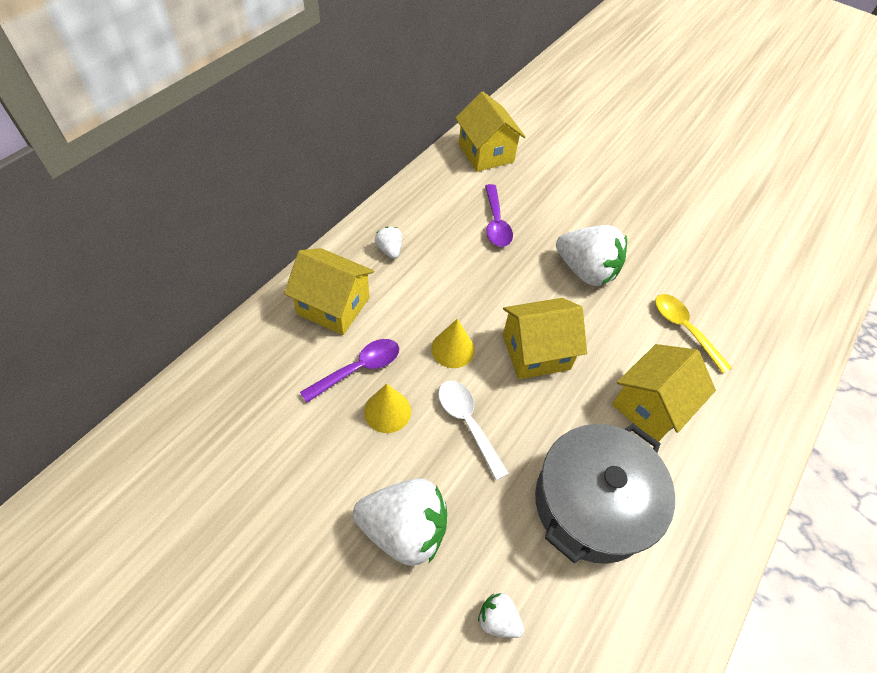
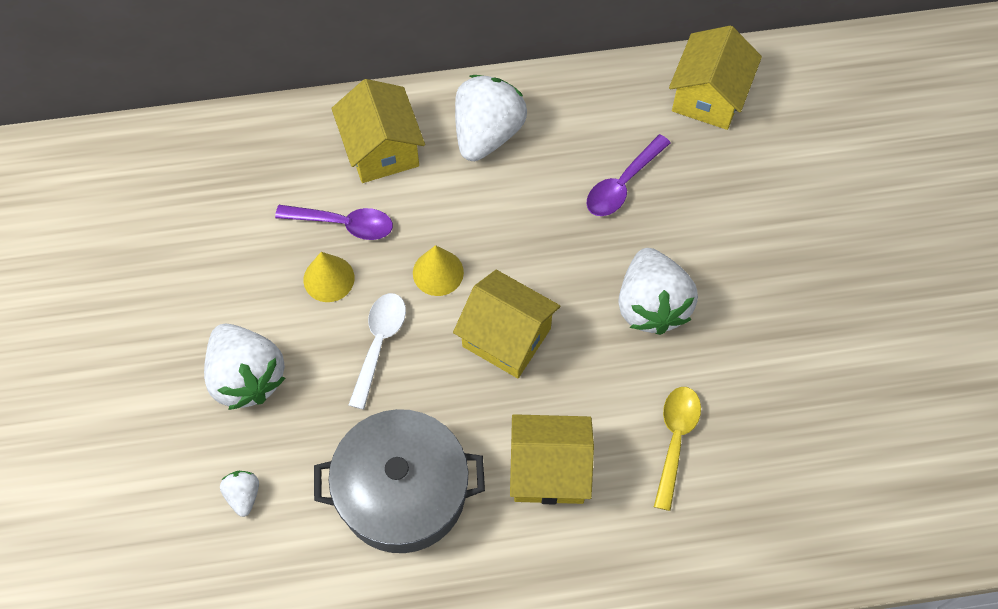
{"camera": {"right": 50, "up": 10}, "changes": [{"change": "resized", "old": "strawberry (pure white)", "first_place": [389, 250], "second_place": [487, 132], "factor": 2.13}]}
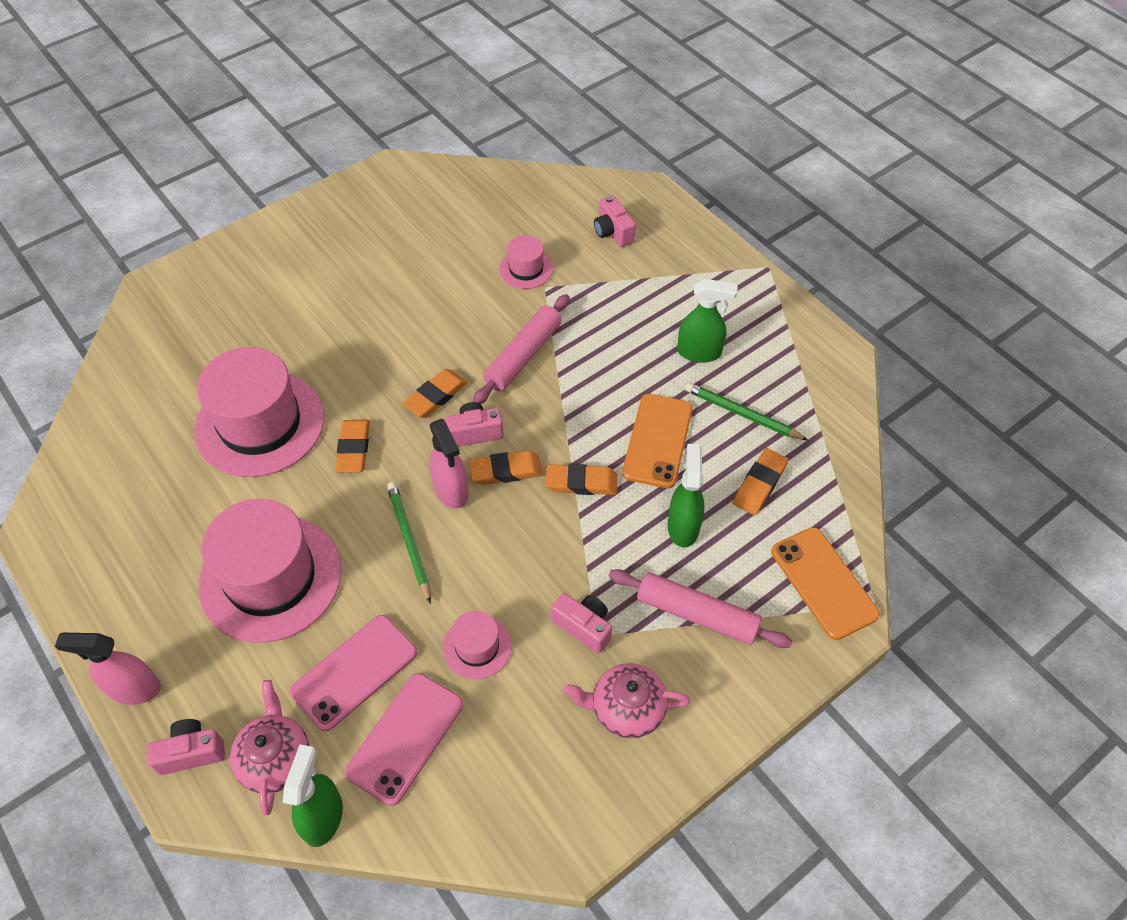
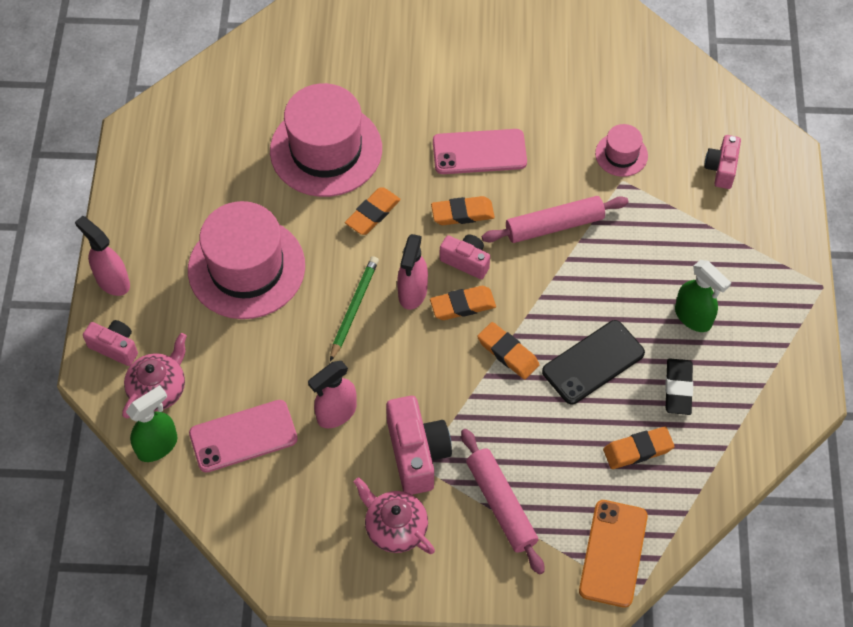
{"camera": {"right": 40, "up": 5}, "changes": [{"change": "removed", "old": "spray cleaner (green)", "first_place": [683, 526]}, {"change": "moved", "old": "mobile phone (rosy)", "first_place": [354, 672], "second_place": [479, 152]}, {"change": "replaced", "old": "top hat (rosy)", "new": "spray cleaner (rosy)", "first_place": [477, 647], "second_place": [336, 413]}, {"change": "replaced", "old": "lead pencil (green)", "new": "pencil eraser (ebony)", "first_place": [742, 414], "second_place": [678, 388]}, {"change": "recoloured", "old": "mobile phone (bright orange)", "new": "mobile phone (ebony)", "first_place": [657, 441], "second_place": [593, 362]}, {"change": "turned", "old": "pencil eraser (bright orange)", "first_place": [506, 471], "second_place": [462, 305], "degrees": -45}, {"change": "resized", "old": "photo camera (rosy)", "first_place": [583, 627], "second_place": [417, 453], "factor": 1.64}]}
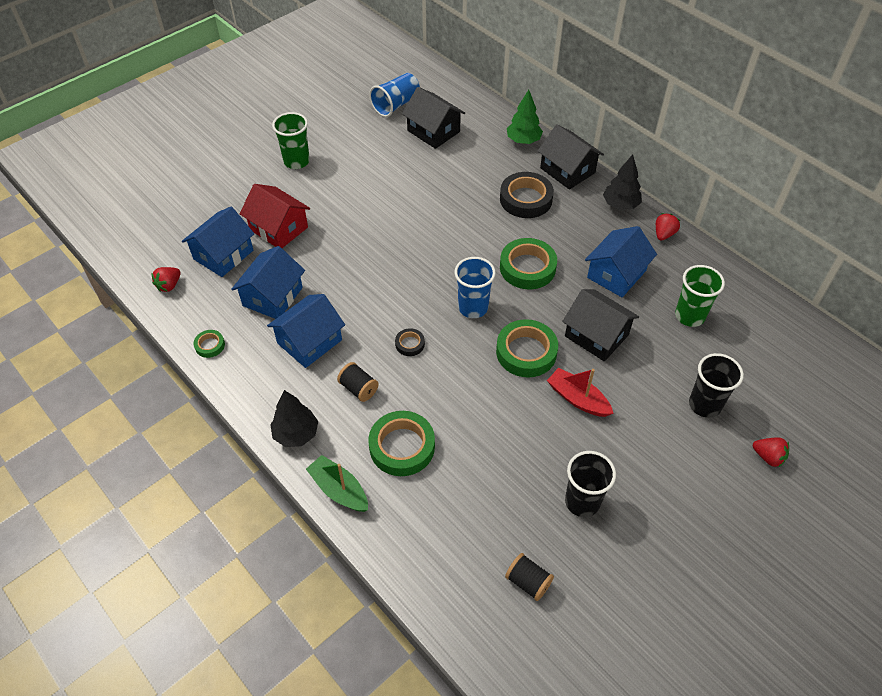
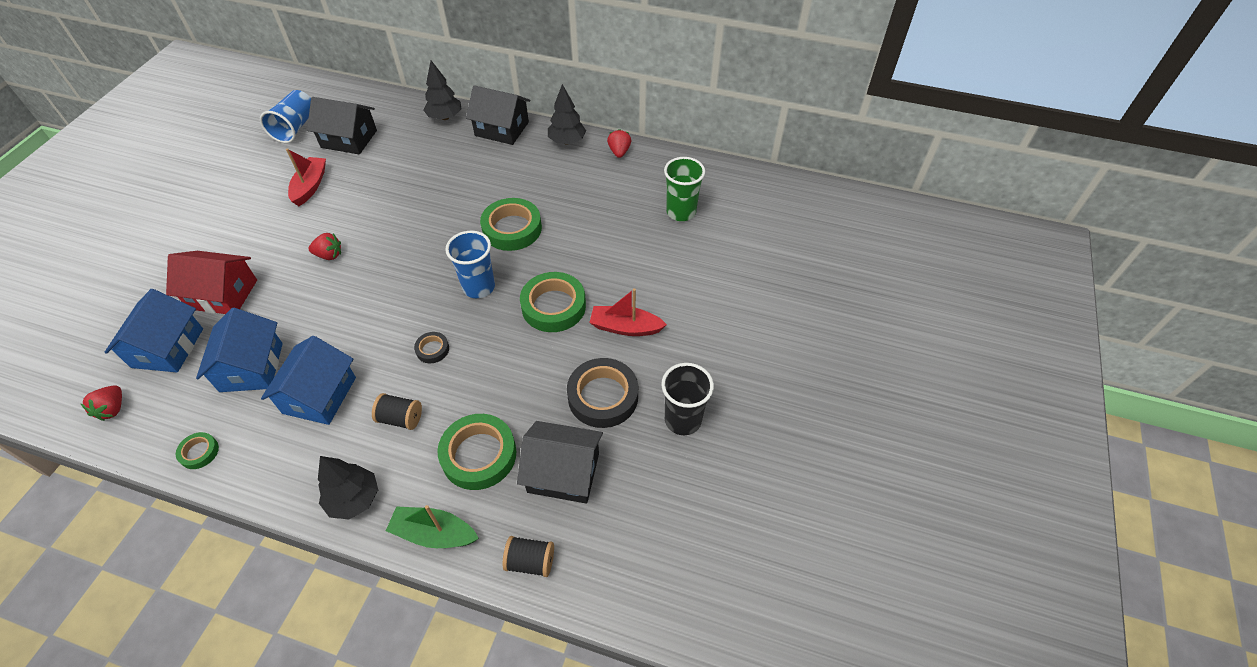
{"camera": {"right": -30, "up": 0}, "changes": [{"change": "removed", "old": "cup (green)", "first_place": [296, 161]}, {"change": "removed", "old": "cottage (blue)", "first_place": [616, 274]}, {"change": "removed", "old": "cup (ebony)", "first_place": [704, 405]}, {"change": "added", "new": "toy boat (crimson)", "second_place": [310, 186]}, {"change": "moved", "old": "tape (ebony)", "first_place": [526, 199], "second_place": [603, 396]}, {"change": "moved", "old": "bobbin (ebony)", "first_place": [528, 582], "second_place": [530, 561]}, {"change": "moved", "old": "cottage (ebony)", "first_place": [596, 335], "second_place": [563, 472]}, {"change": "moved", "old": "strawberry (crimson)", "first_place": [768, 457], "second_place": [329, 255]}, {"change": "recoloured", "old": "fir tree (green)", "new": "fir tree (ebony)", "first_place": [523, 140], "second_place": [445, 117]}]}
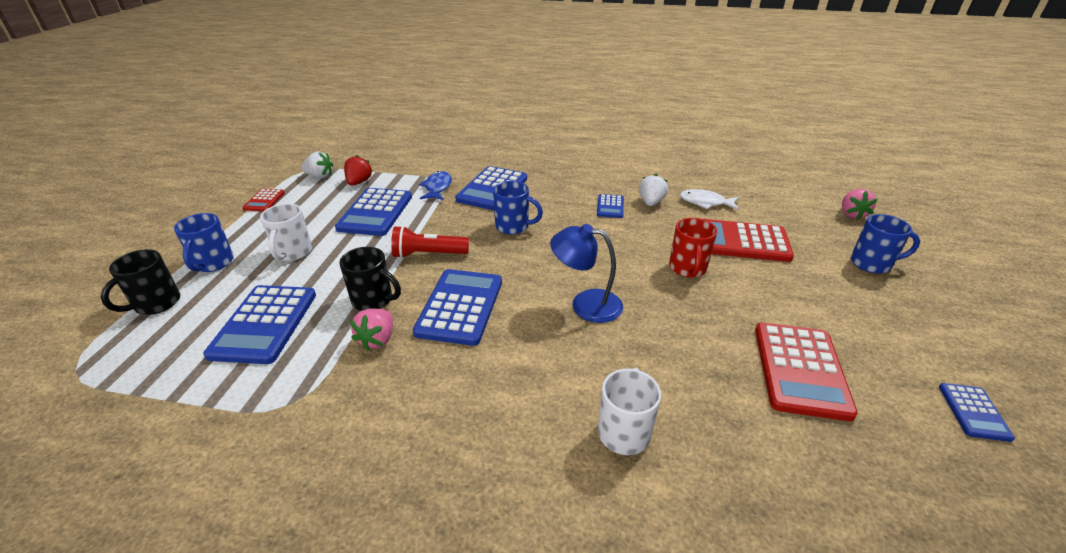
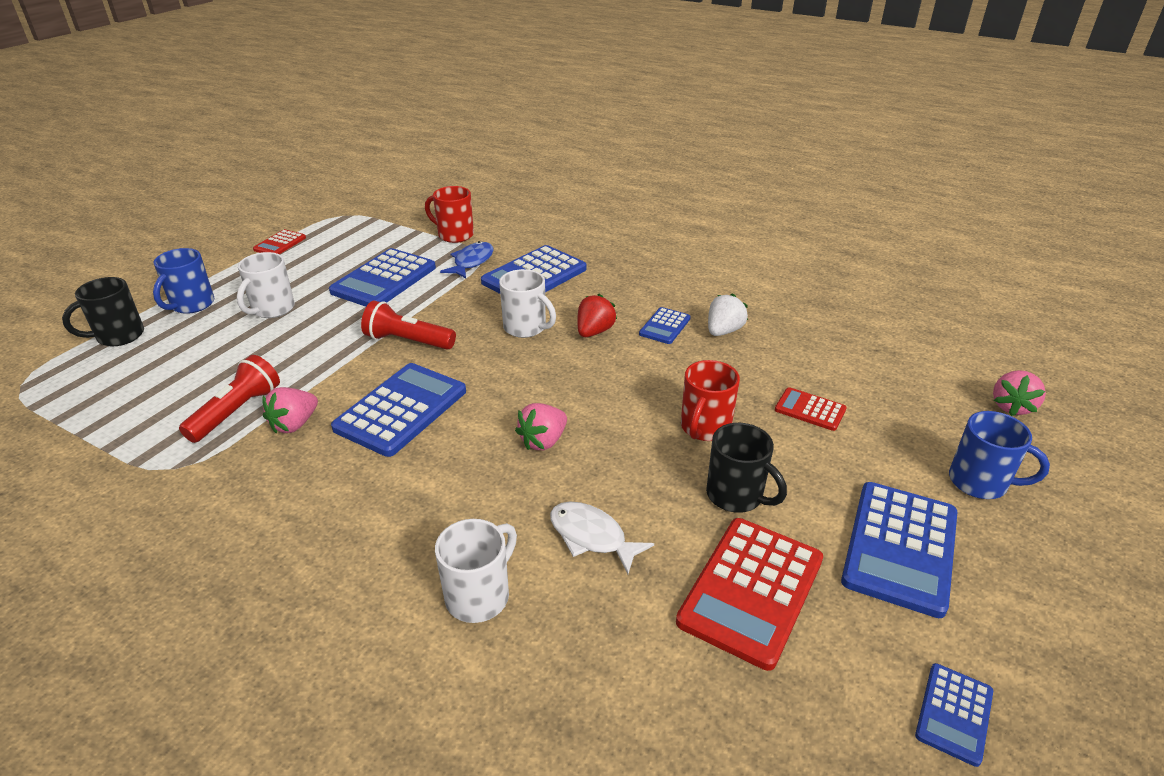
{"camera": {"right": 20, "up": 0}, "changes": [{"change": "removed", "old": "strawberry (pure white)", "first_place": [320, 176]}, {"change": "added", "new": "flashlight (crimson)", "second_place": [237, 411]}, {"change": "added", "new": "tea mug (crimson)", "second_place": [454, 235]}, {"change": "moved", "old": "calculator (blue)", "first_place": [265, 324], "second_place": [900, 547]}, {"change": "moved", "old": "tea mug (ebony)", "first_place": [373, 300], "second_place": [736, 496]}, {"change": "moved", "old": "strawberry (crimson)", "first_place": [359, 182], "second_place": [594, 332]}, {"change": "moved", "old": "fish figure (pure white)", "first_place": [705, 202], "second_place": [591, 537]}, {"change": "replaced", "old": "lamp (blue)", "new": "strawberry (rosy)", "first_place": [586, 304], "second_place": [543, 441]}, {"change": "recoloured", "old": "tea mug (blue)", "new": "tea mug (pure white)", "first_place": [513, 226], "second_place": [526, 328]}, {"change": "resized", "old": "calculator (crimson)", "first_place": [743, 242], "second_place": [810, 410], "factor": 0.52}]}
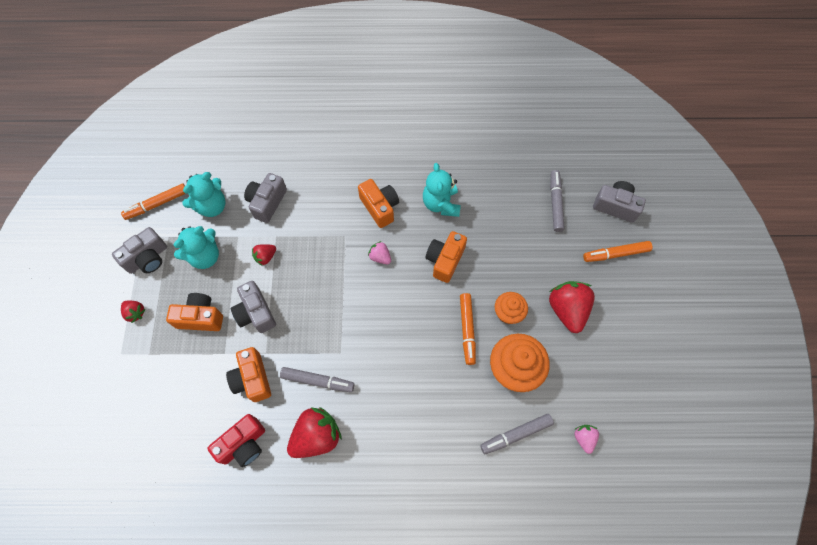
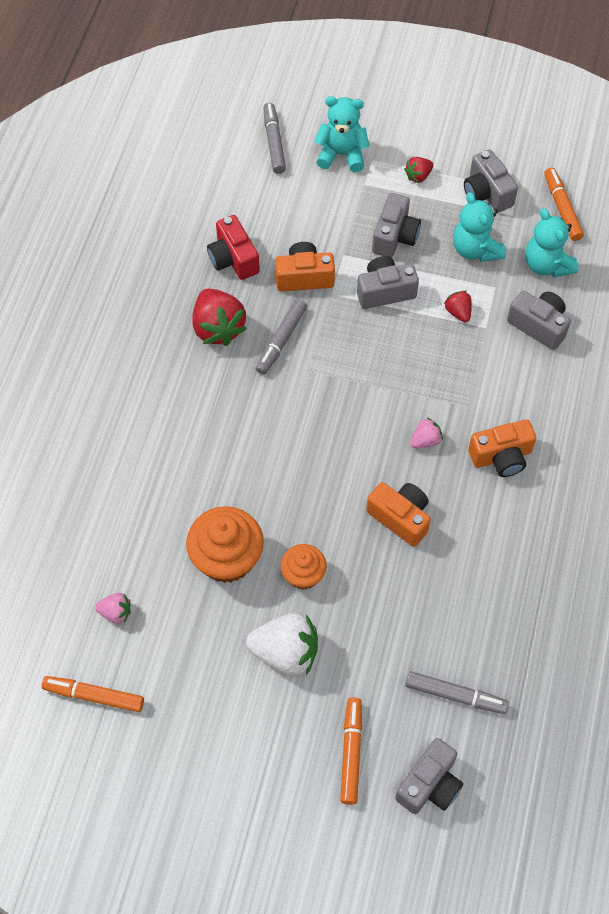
{"camera": {"right": 105, "up": -5}, "changes": [{"change": "moved", "old": "teddy (turquoise)", "first_place": [441, 204], "second_place": [341, 154]}, {"change": "moved", "old": "marker (bright orange)", "first_place": [467, 330], "second_place": [94, 696]}, {"change": "moved", "old": "marker (gray)", "first_place": [516, 434], "second_place": [274, 142]}, {"change": "recoloured", "old": "photo camera (bright orange)", "new": "photo camera (gray)", "first_place": [200, 317], "second_place": [394, 236]}, {"change": "recoloured", "old": "strawberry (crimson)", "new": "strawberry (pure white)", "first_place": [567, 310], "second_place": [286, 652]}]}
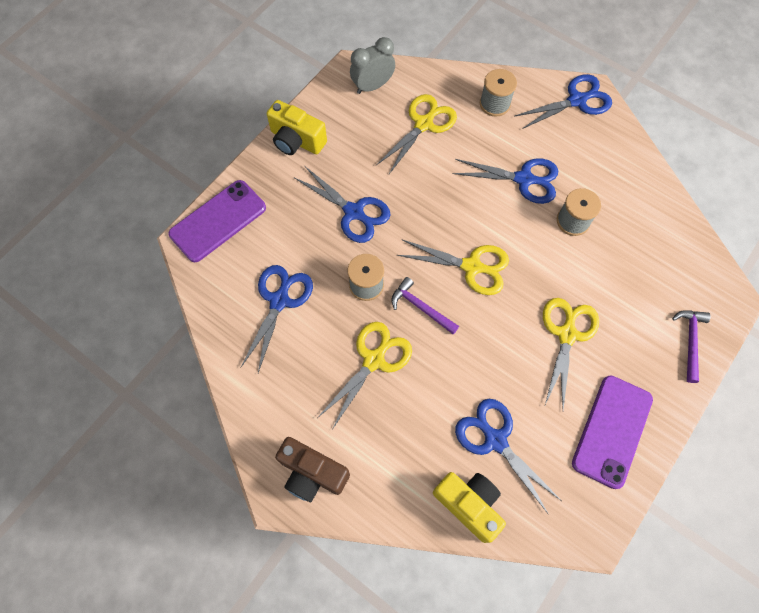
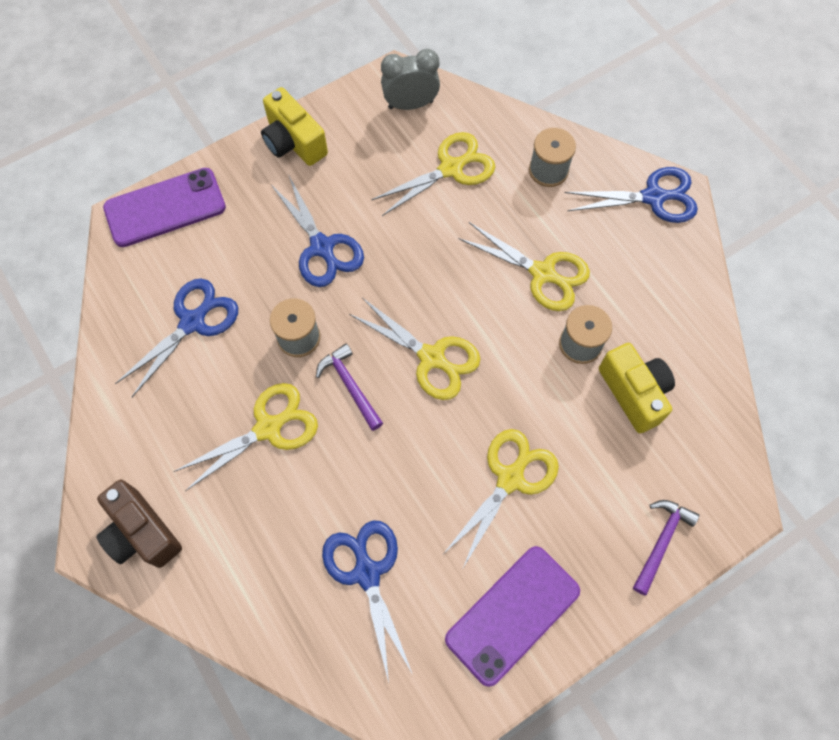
{"camera": {"right": 20, "up": 0}, "changes": [{"change": "moved", "old": "photo camera (bright yellow)", "first_place": [469, 504], "second_place": [634, 393]}, {"change": "recoloured", "old": "pair of scissors (blue)", "new": "pair of scissors (bright yellow)", "first_place": [523, 179], "second_place": [542, 273]}]}
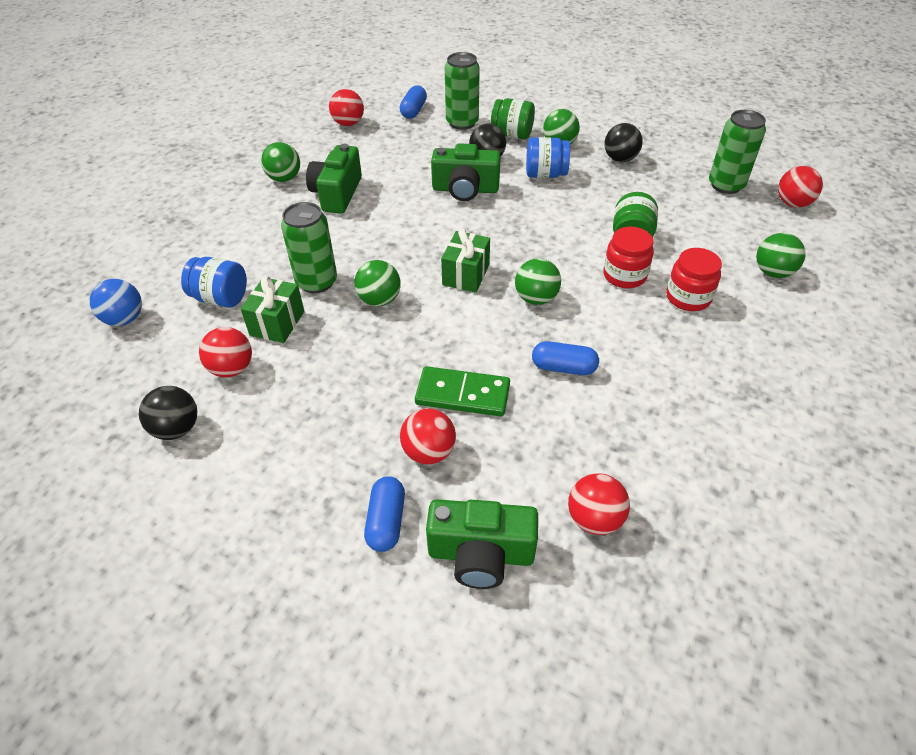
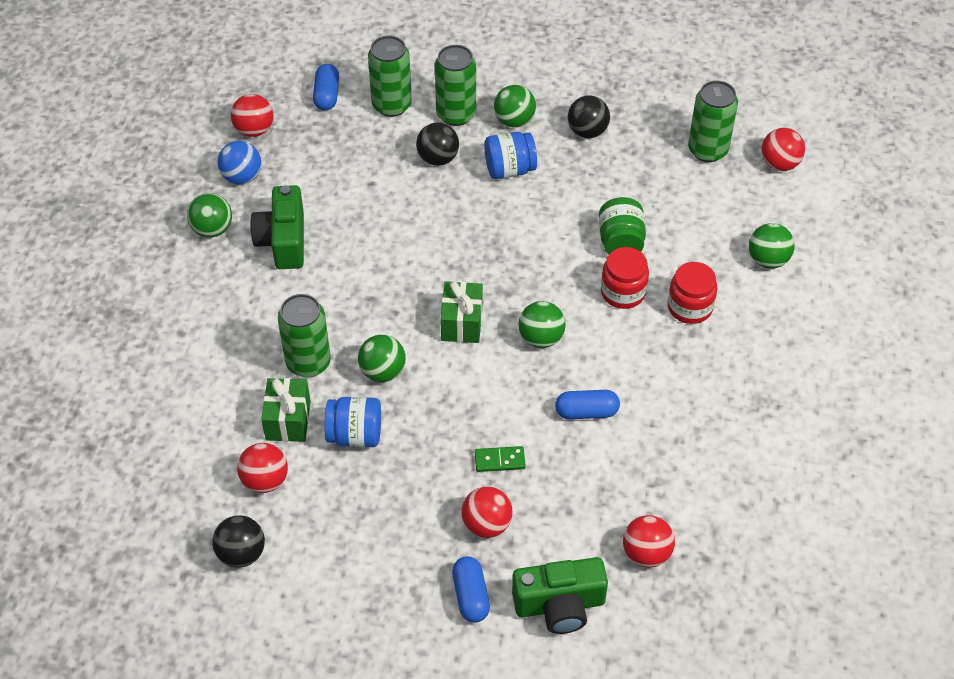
{"camera": {"right": -15, "up": 5}, "changes": [{"change": "removed", "old": "photo camera (green)", "first_place": [465, 189]}, {"change": "moved", "old": "sphere (blue)", "first_place": [125, 319], "second_place": [242, 177]}, {"change": "moved", "old": "jam jar (blue)", "first_place": [221, 298], "second_place": [355, 435]}, {"change": "replaced", "old": "jam jar (green)", "new": "can (green)", "first_place": [512, 134], "second_place": [456, 114]}, {"change": "resized", "old": "domino (green)", "first_place": [462, 394], "second_place": [499, 460], "factor": 0.57}]}
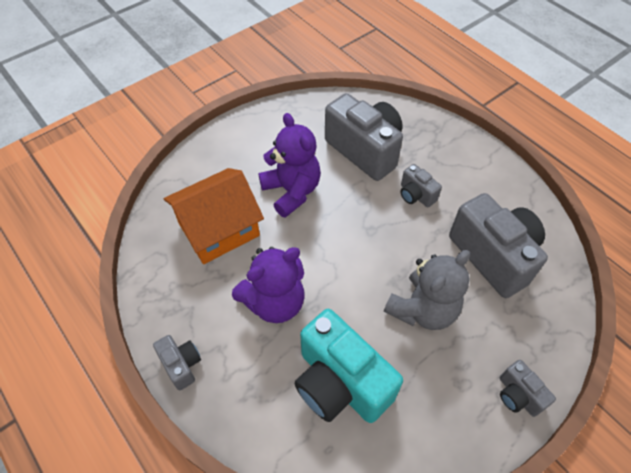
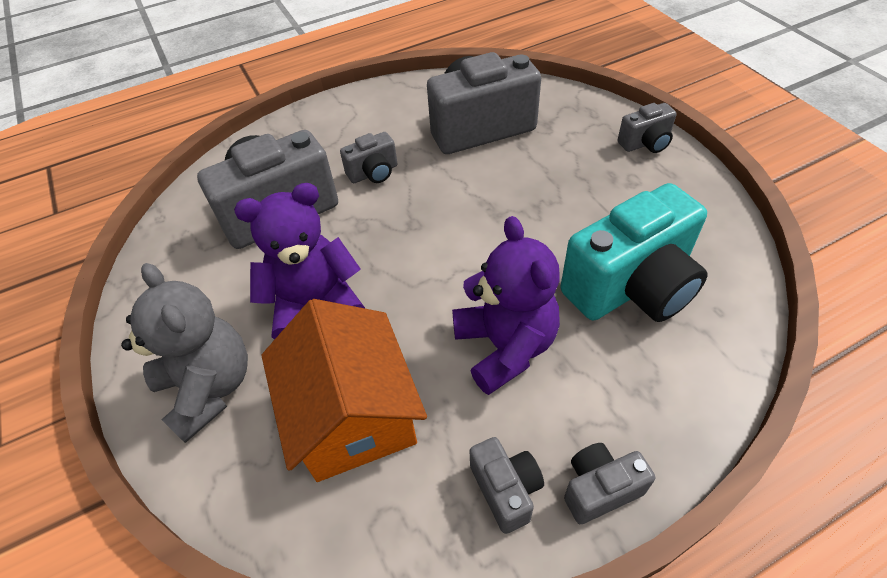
{"camera": {"right": -75, "up": -5}, "changes": [{"change": "added", "new": "photo camera (gray)", "second_place": [506, 490]}, {"change": "moved", "old": "teddy (gray)", "first_place": [422, 309], "second_place": [209, 388]}]}
